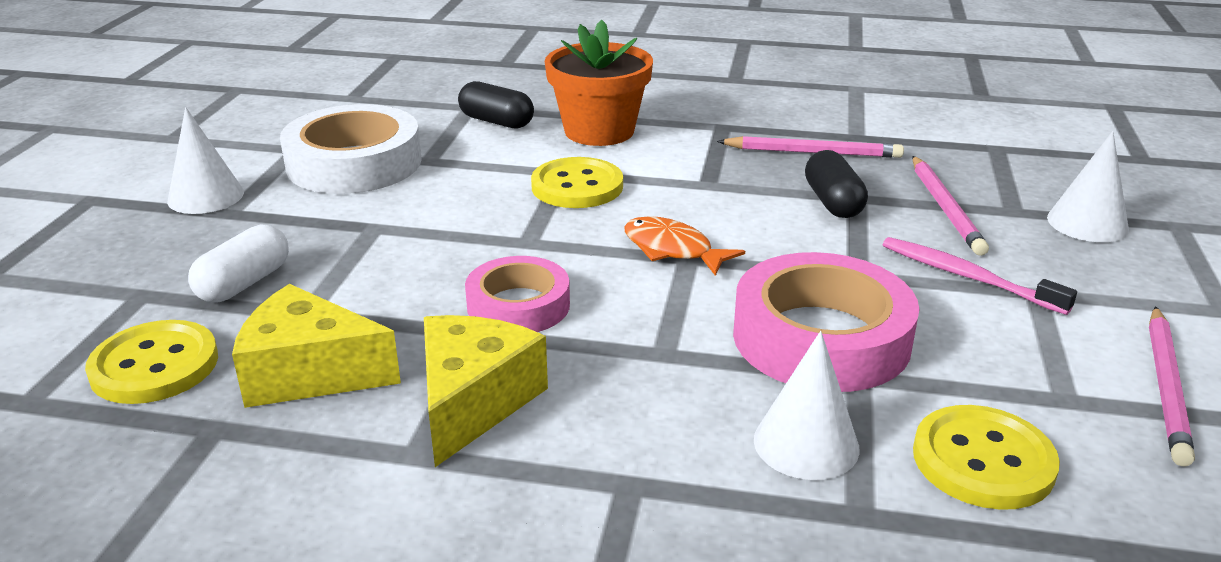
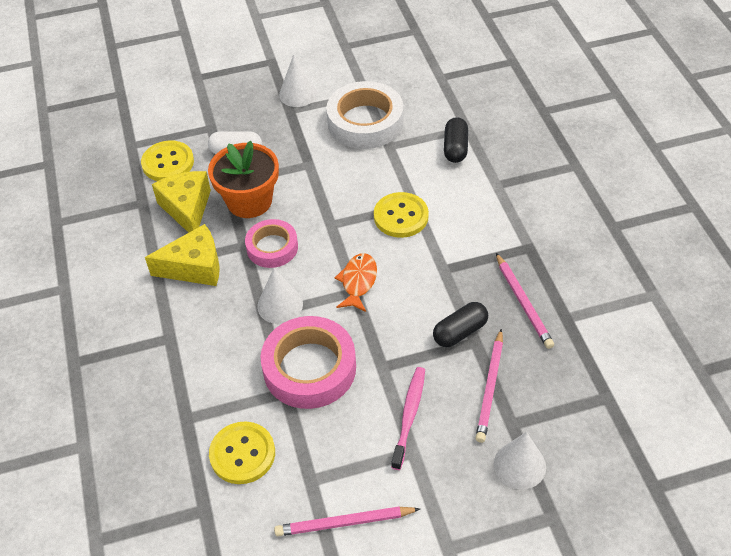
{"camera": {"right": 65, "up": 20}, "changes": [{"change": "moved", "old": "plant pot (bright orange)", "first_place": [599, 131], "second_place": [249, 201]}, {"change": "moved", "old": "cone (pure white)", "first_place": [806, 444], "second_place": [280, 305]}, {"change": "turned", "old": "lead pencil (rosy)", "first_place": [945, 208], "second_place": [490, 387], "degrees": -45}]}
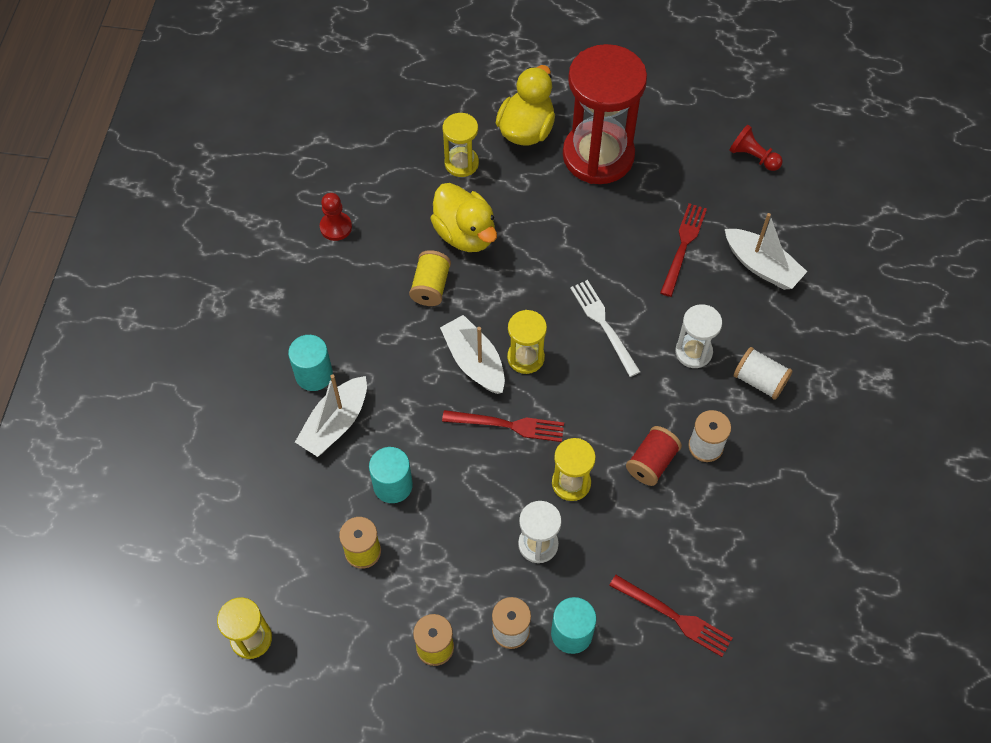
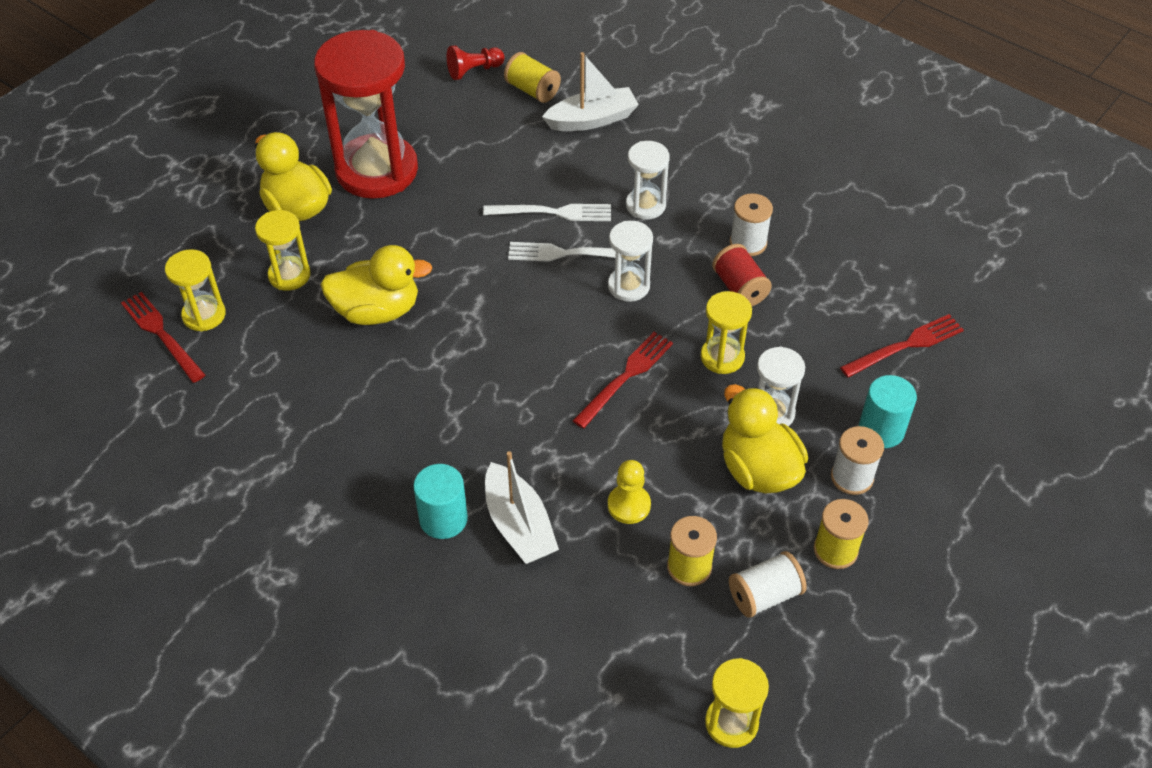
{"camera": {"right": -60, "up": -10}, "changes": [{"change": "removed", "old": "pawn (crimson)", "first_place": [336, 227]}, {"change": "removed", "old": "toy boat (pure white)", "first_place": [474, 361]}, {"change": "added", "new": "table fork (pure white)", "second_place": [553, 212]}, {"change": "added", "new": "hourglass (pure white)", "second_place": [628, 286]}, {"change": "added", "new": "duck (bright yellow)", "second_place": [758, 469]}, {"change": "moved", "old": "bobbin (bright yellow)", "first_place": [431, 287], "second_place": [532, 90]}, {"change": "moved", "old": "hourglass (bright yellow)", "first_place": [525, 357], "second_place": [204, 315]}, {"change": "moved", "old": "table fork (crimson)", "first_place": [683, 246], "second_place": [161, 334]}, {"change": "moved", "old": "bobbin (pure white)", "first_place": [759, 381], "second_place": [764, 595]}, {"change": "replaced", "old": "solid cylinder (turquoise)", "new": "pawn (bright yellow)", "first_place": [393, 485], "second_place": [629, 505]}]}
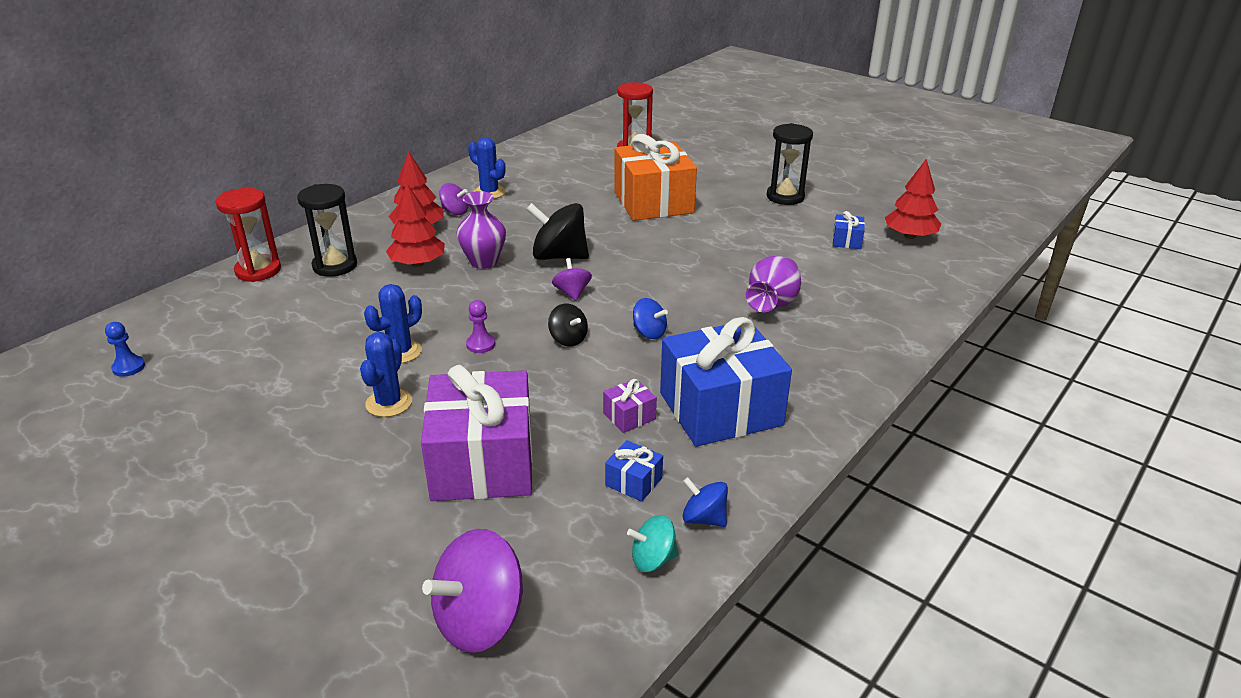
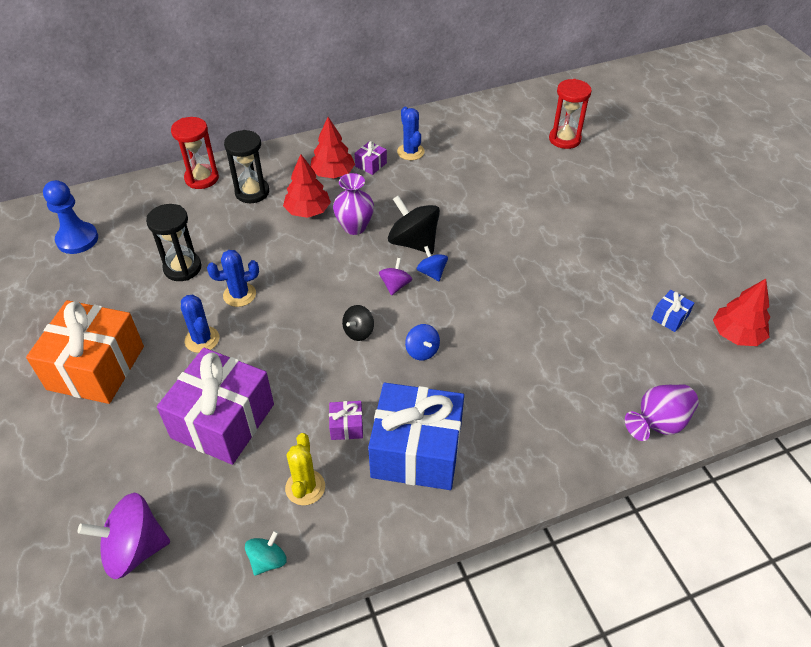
{"camera": {"right": 30, "up": 15}, "changes": [{"change": "removed", "old": "pawn (violet)", "first_place": [480, 344]}, {"change": "moved", "old": "gift (bright orange)", "first_place": [653, 202], "second_place": [96, 368]}, {"change": "moved", "old": "spinning top (blue)", "first_place": [704, 518], "second_place": [432, 272]}, {"change": "moved", "old": "vase (violet)", "first_place": [772, 303], "second_place": [658, 423]}, {"change": "moved", "old": "hourglass (ebony)", "first_place": [785, 197], "second_place": [182, 268]}, {"change": "replaced", "old": "spinning top (violet)", "new": "gift (violet)", "first_place": [455, 211], "second_place": [371, 164]}, {"change": "replaced", "old": "gift (blue)", "new": "prickly plant (bright yellow)", "first_place": [633, 482], "second_place": [305, 487]}, {"change": "turned", "old": "prickly plant (blue)", "first_place": [389, 403], "second_place": [202, 339], "degrees": -75}, {"change": "turned", "old": "spinning top (ebony)", "first_place": [568, 339], "second_place": [358, 332], "degrees": 45}, {"change": "turned", "old": "spinning top (turquoise)", "first_place": [652, 559], "second_place": [268, 560], "degrees": 105}, {"change": "resized", "old": "pawn (blue)", "first_place": [129, 367], "second_place": [77, 239], "factor": 1.92}]}
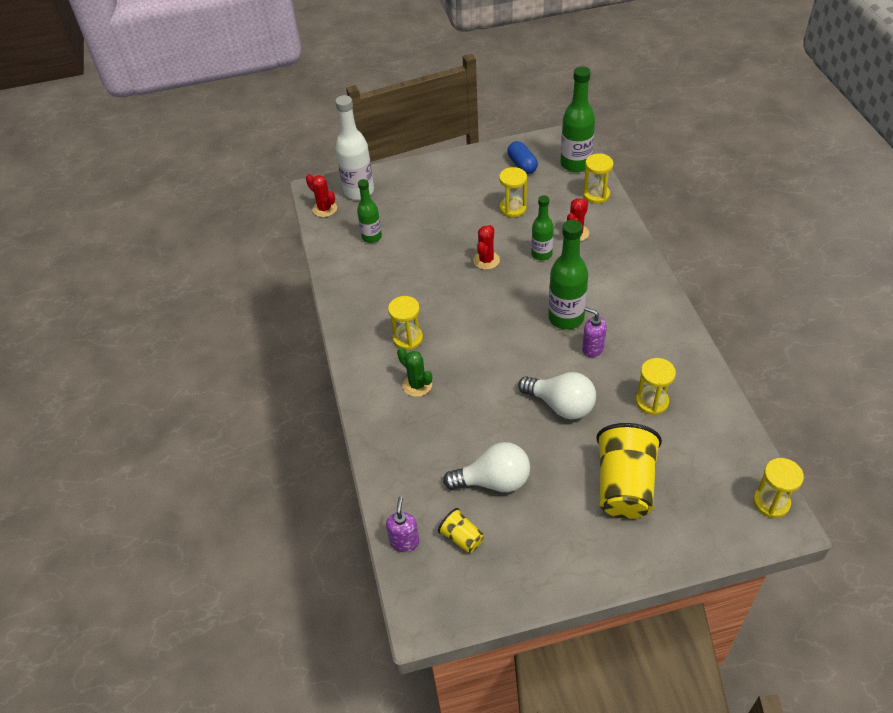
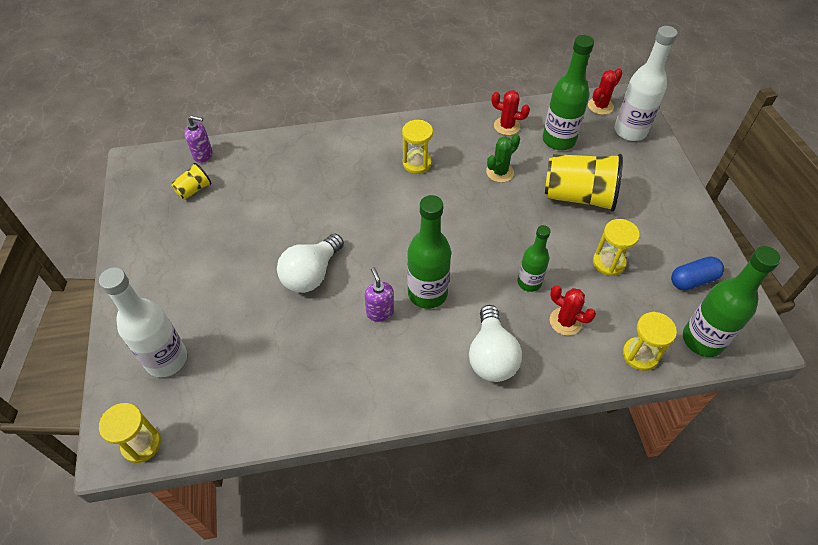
{"camera": {"right": 90, "up": 5}, "changes": [{"change": "removed", "old": "hourglass (bright yellow)", "first_place": [652, 402]}, {"change": "added", "new": "bottle (pure white)", "second_place": [166, 359]}, {"change": "moved", "old": "prickly plant (green)", "first_place": [417, 385], "second_place": [500, 172]}, {"change": "moved", "old": "bulb (pure white)", "first_place": [494, 481], "second_place": [491, 356]}, {"change": "moved", "old": "prickly plant (crimson)", "first_place": [486, 260], "second_place": [506, 126]}, {"change": "moved", "old": "cup (bright yellow)", "first_place": [624, 486], "second_place": [578, 196]}, {"change": "turned", "old": "soap pump (violet)", "first_place": [592, 348], "second_place": [380, 312], "degrees": -60}, {"change": "resized", "old": "bottle (green)", "first_place": [372, 237], "second_place": [558, 140], "factor": 1.61}]}
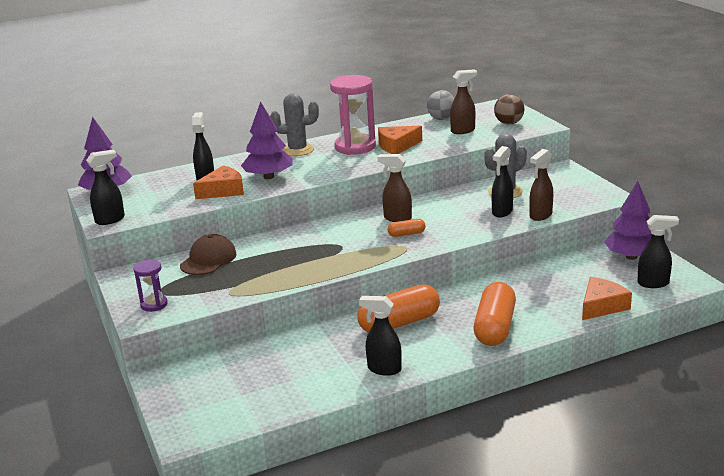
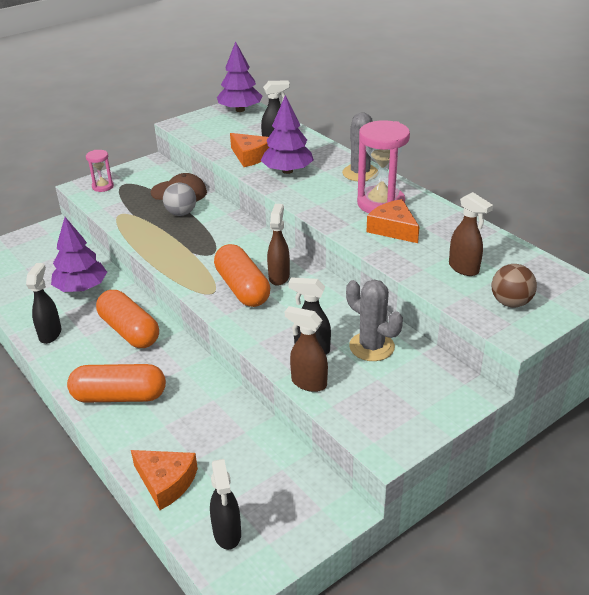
{"camera": {"right": 75, "up": 10}, "changes": [{"change": "removed", "old": "spray cleaner (ebony)", "first_place": [110, 220]}, {"change": "moved", "old": "sphere (gray)", "first_place": [441, 119], "second_place": [181, 213]}, {"change": "moved", "old": "fir tree (violet)", "first_place": [631, 257], "second_place": [81, 288]}, {"change": "recoloured", "old": "hourglass (violet)", "new": "hourglass (rosy)", "first_place": [154, 305], "second_place": [103, 186]}, {"change": "resized", "old": "pill shape (bright orange)", "first_place": [406, 234], "second_place": [242, 288], "factor": 2.11}]}
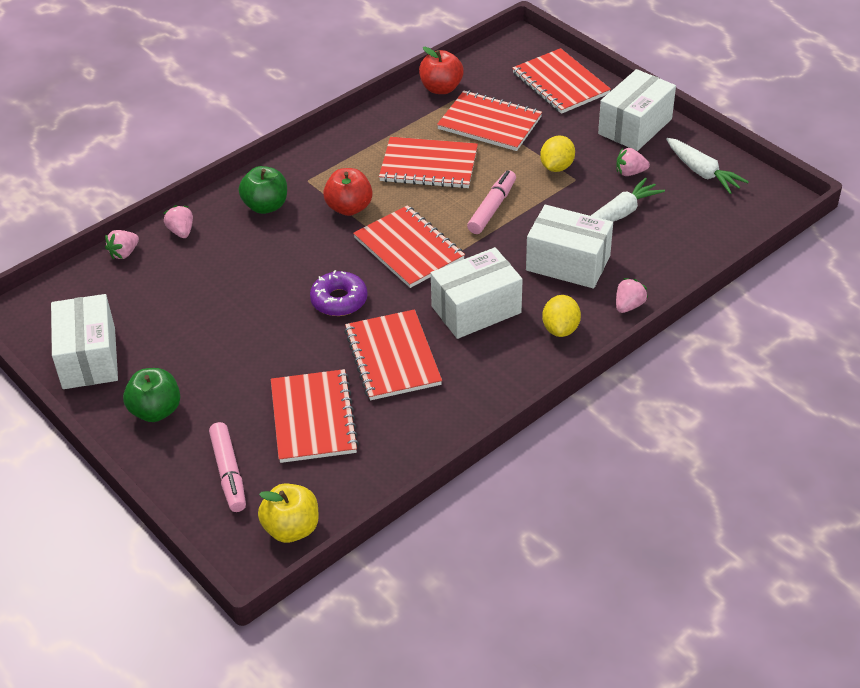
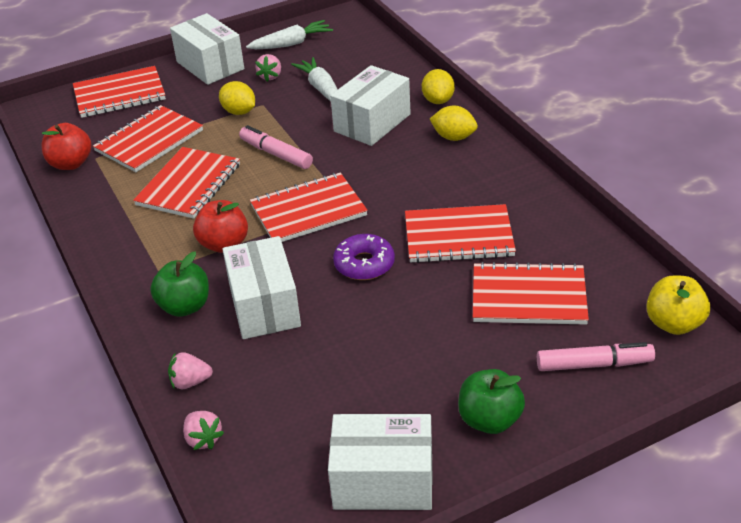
{"camera": {"right": -75, "up": -5}, "changes": [{"change": "moved", "old": "box (pure white)", "first_place": [476, 309], "second_place": [264, 306]}, {"change": "replaced", "old": "strawberry (rosy)", "new": "toy lemon (bright yellow)", "first_place": [628, 306], "second_place": [438, 100]}]}
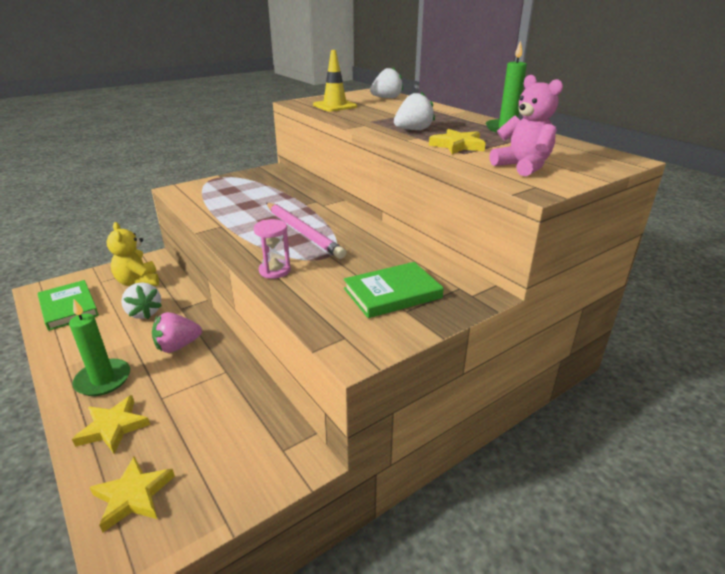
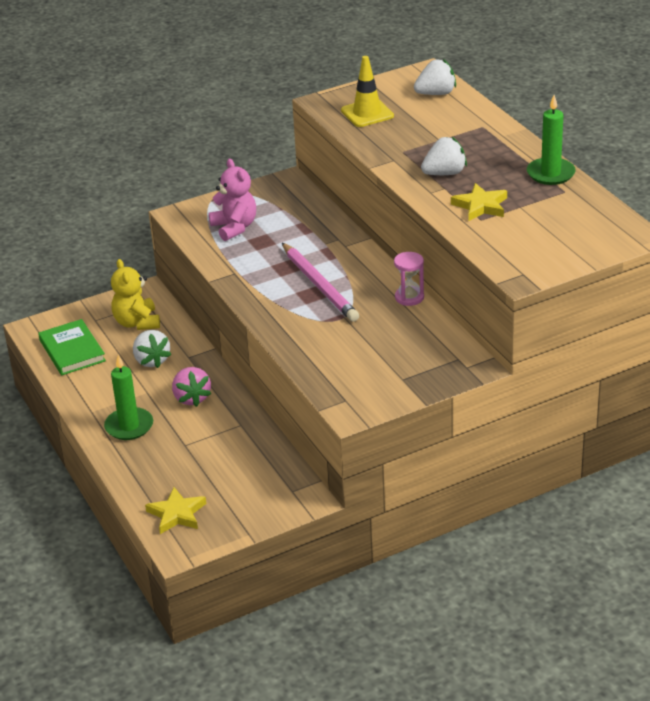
{"camera": {"right": 10, "up": 5}, "changes": [{"change": "removed", "old": "five-pointed star (bright yellow)", "first_place": [113, 427]}, {"change": "removed", "old": "book (green)", "first_place": [392, 293]}, {"change": "moved", "old": "hourglass (rosy)", "first_place": [275, 270], "second_place": [409, 297]}, {"change": "moved", "old": "teddy (rosy)", "first_place": [523, 166], "second_place": [234, 227]}, {"change": "turned", "old": "strawberry (rosy)", "first_place": [177, 346], "second_place": [192, 398], "degrees": -90}]}
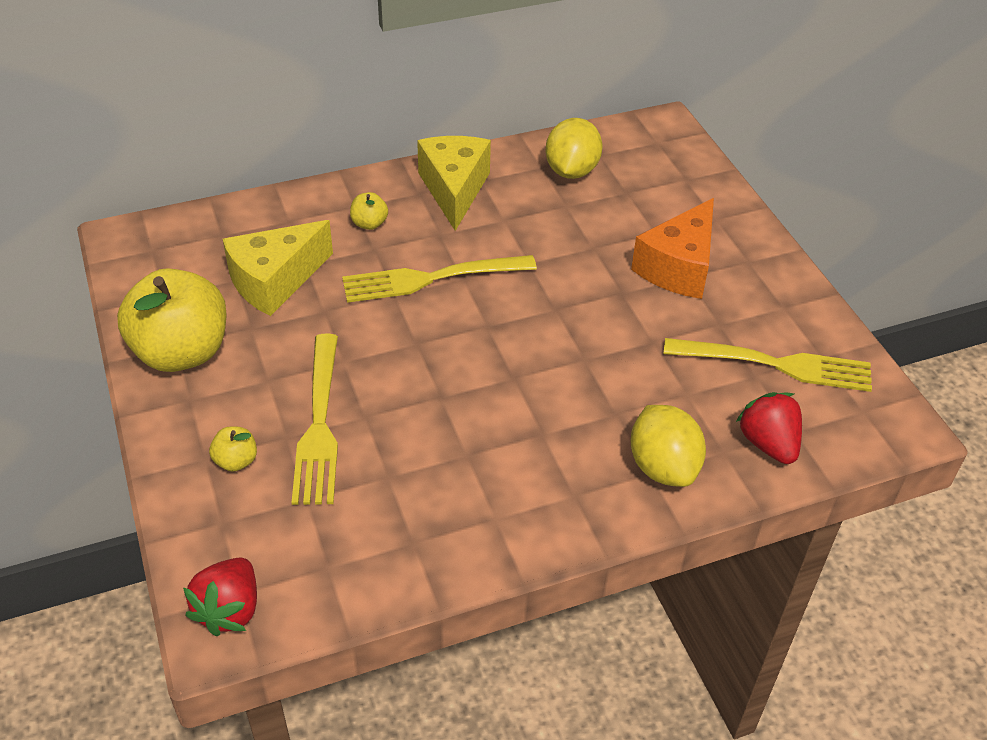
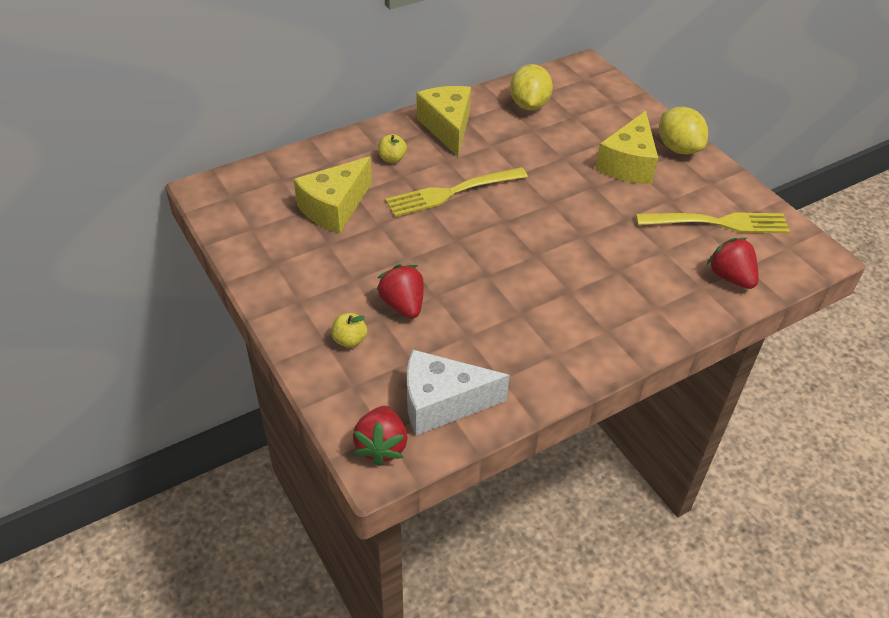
{"camera": {"right": -10, "up": 0}, "changes": [{"change": "removed", "old": "apple fruit (bright yellow)", "first_place": [182, 352]}, {"change": "added", "new": "cheese (pure white)", "second_place": [442, 403]}, {"change": "moved", "old": "toy lemon (bright yellow)", "first_place": [663, 467], "second_place": [678, 148]}, {"change": "replaced", "old": "table fork (bright yellow)", "new": "strawberry (crimson)", "first_place": [319, 423], "second_place": [403, 305]}, {"change": "recoloured", "old": "cheese (bright orange)", "new": "cheese (bright yellow)", "first_place": [679, 267], "second_place": [628, 164]}]}
